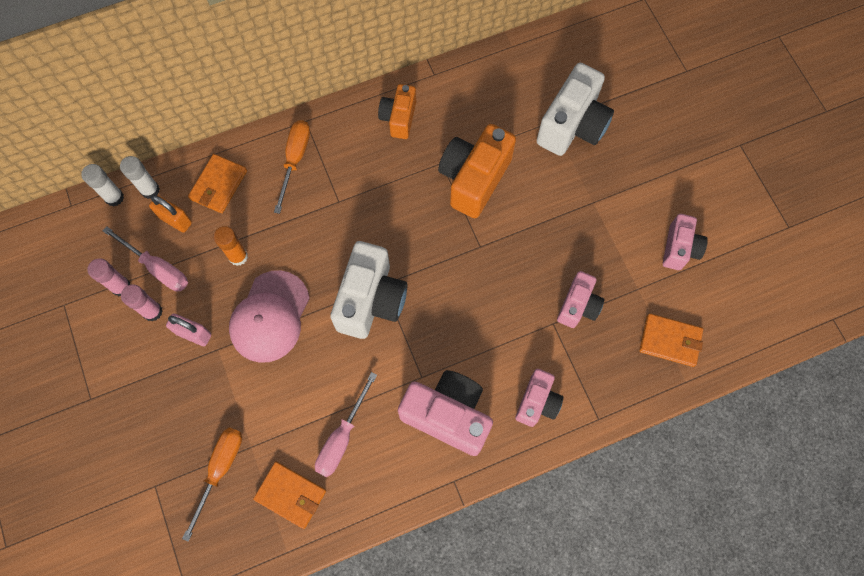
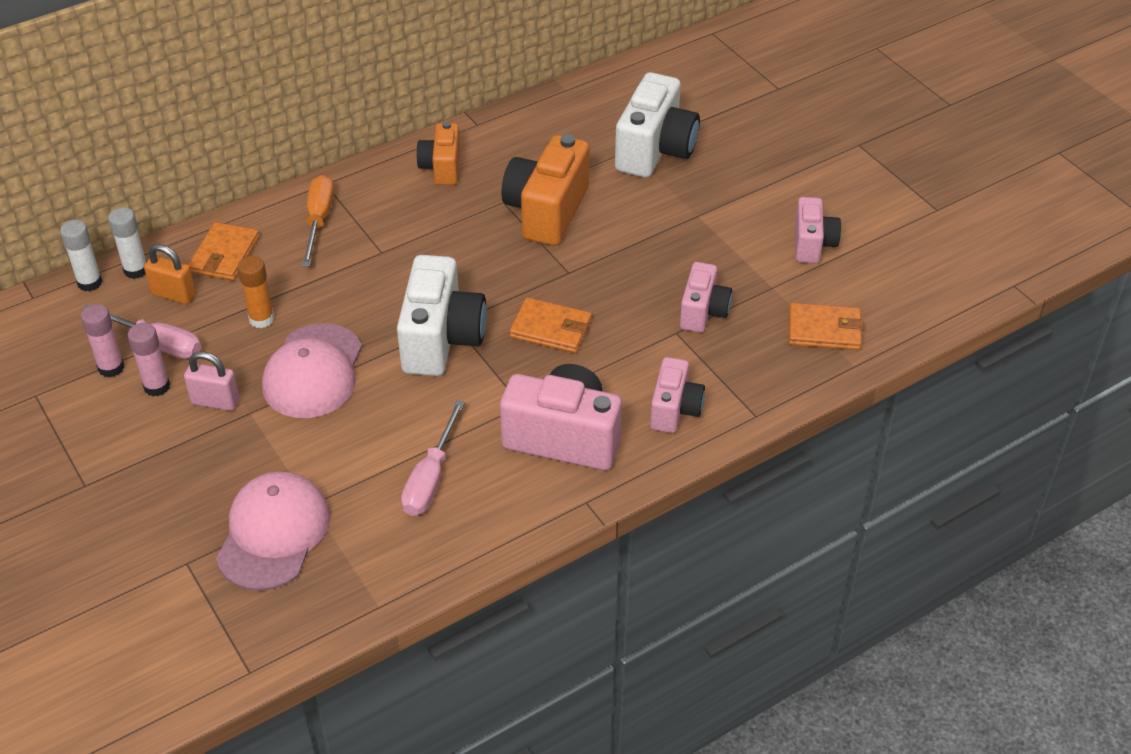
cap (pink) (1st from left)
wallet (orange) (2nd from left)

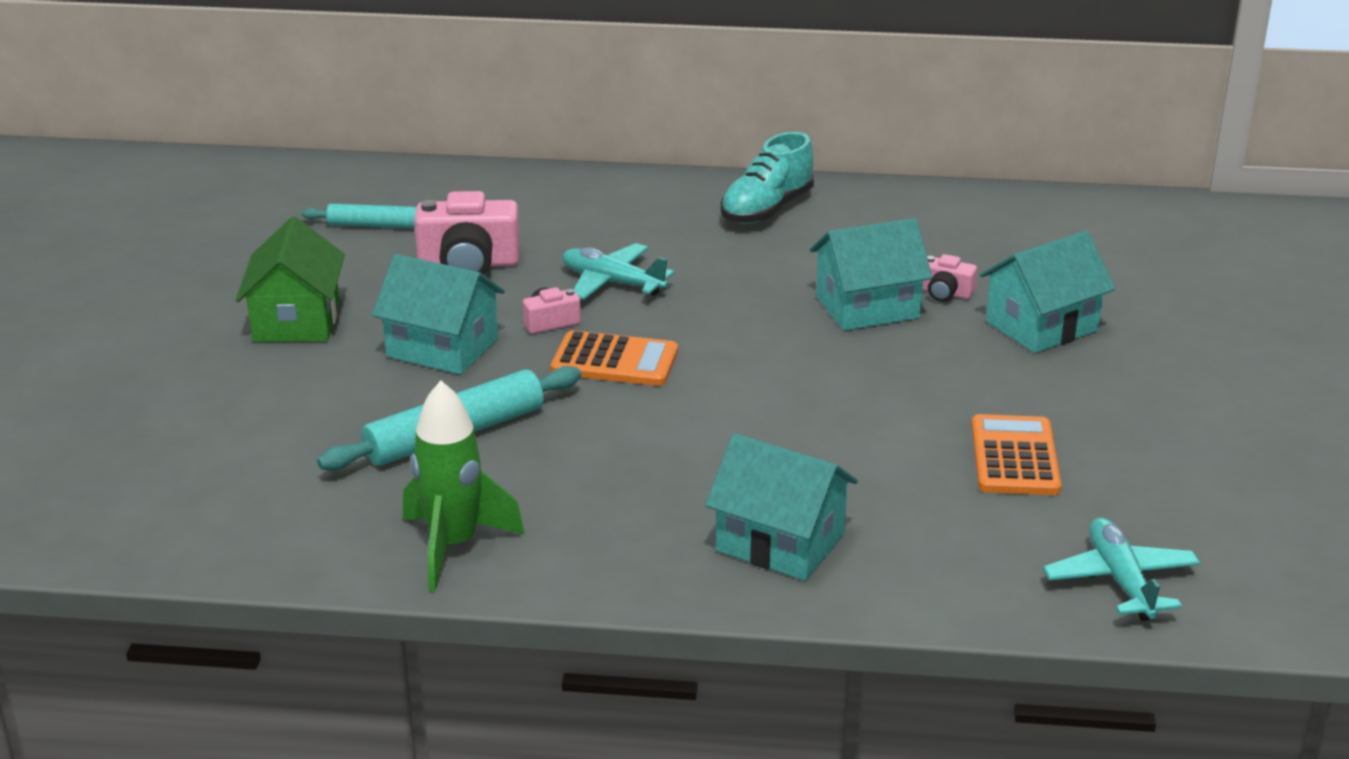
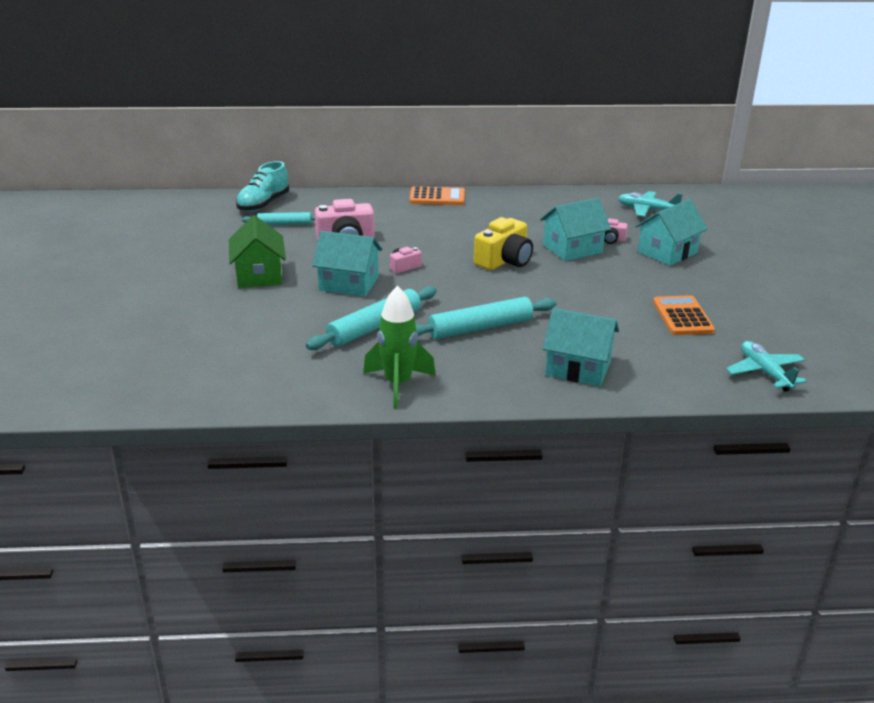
shoe (turquoise)
plane (turquoise) (1st from left)
calculator (orange) (1st from left)
camera (yellow)
rolling pin (turquoise) (3rd from left)

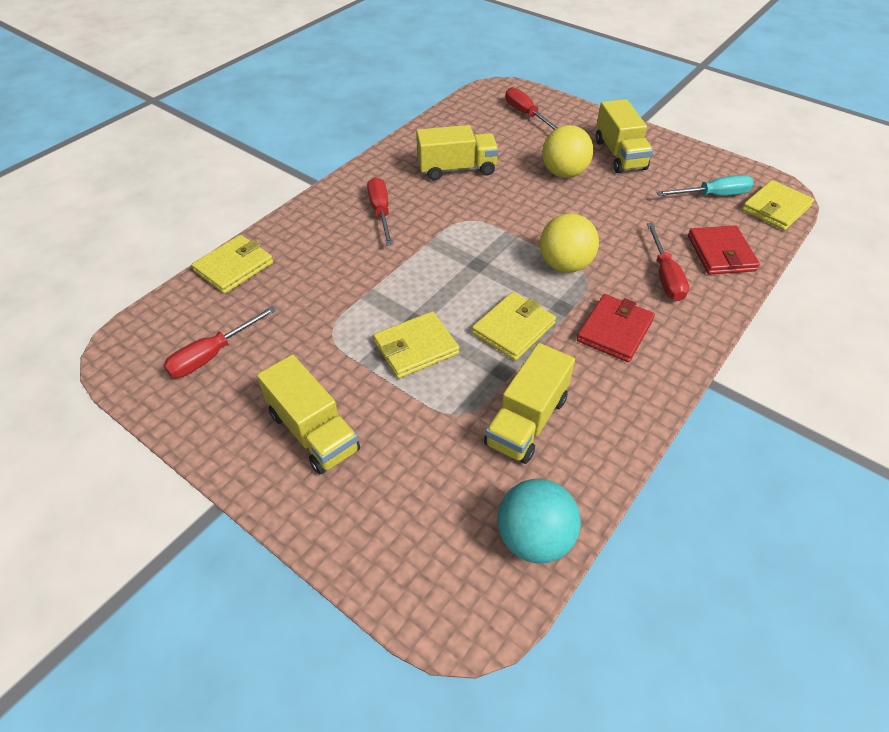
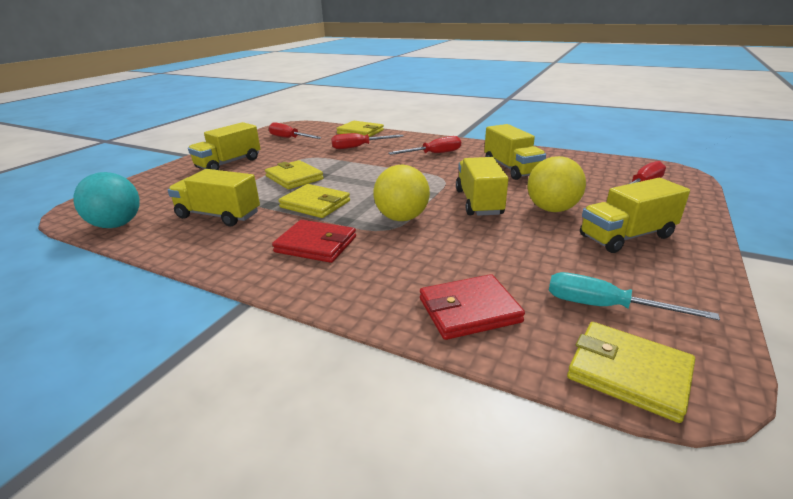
screwdriver (turquoise)
screwdriver (red) (2nd from left)
truck (yellow) (3rd from left)

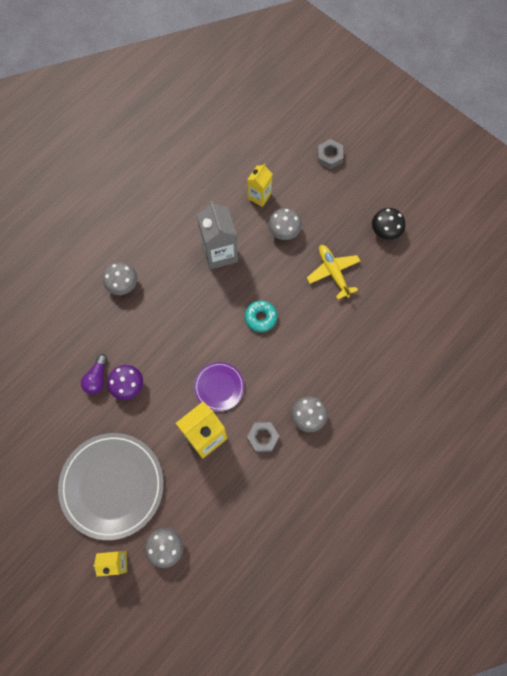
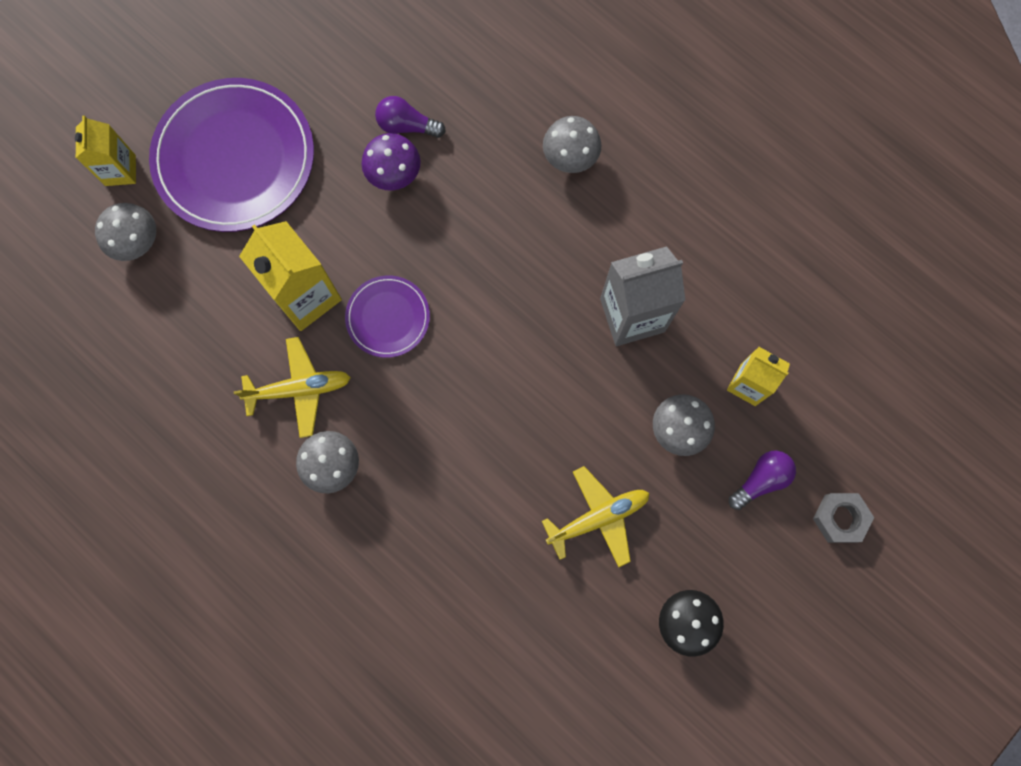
donut (turquoise)
plane (yellow) (1st from left)
plate (purple) (1st from left)
light bulb (purple) (2nd from left)

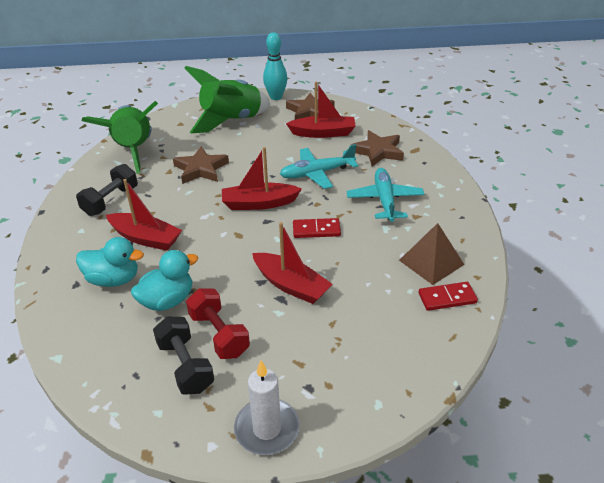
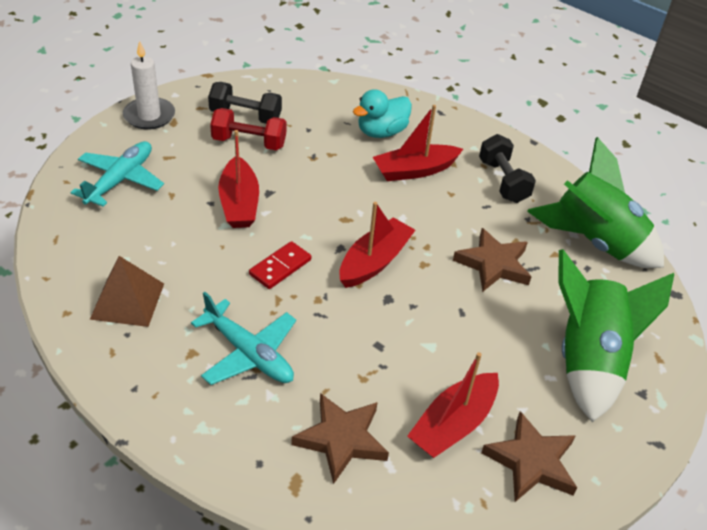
bowling pin (turquoise)
plane (turquoise) (1st from left)
boat (red) (1st from left)
duck (turquoise) (2nd from left in the first image)
domino (red) (2nd from left in the first image)

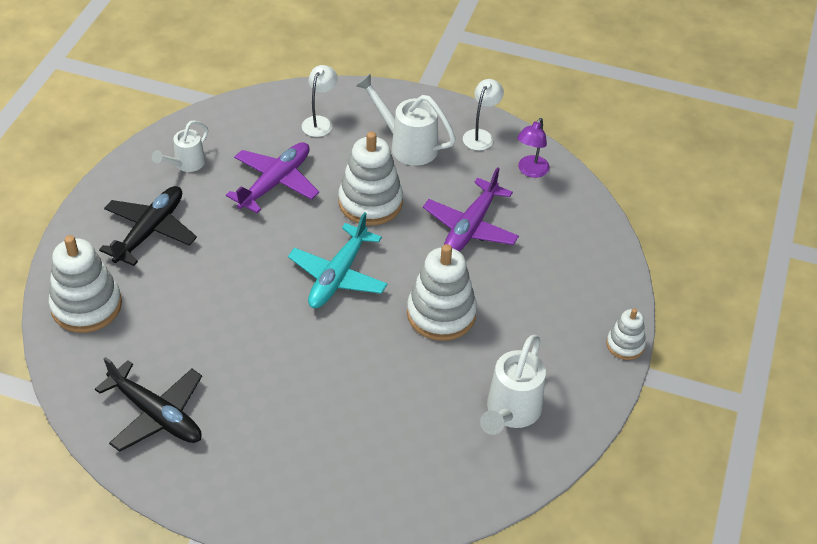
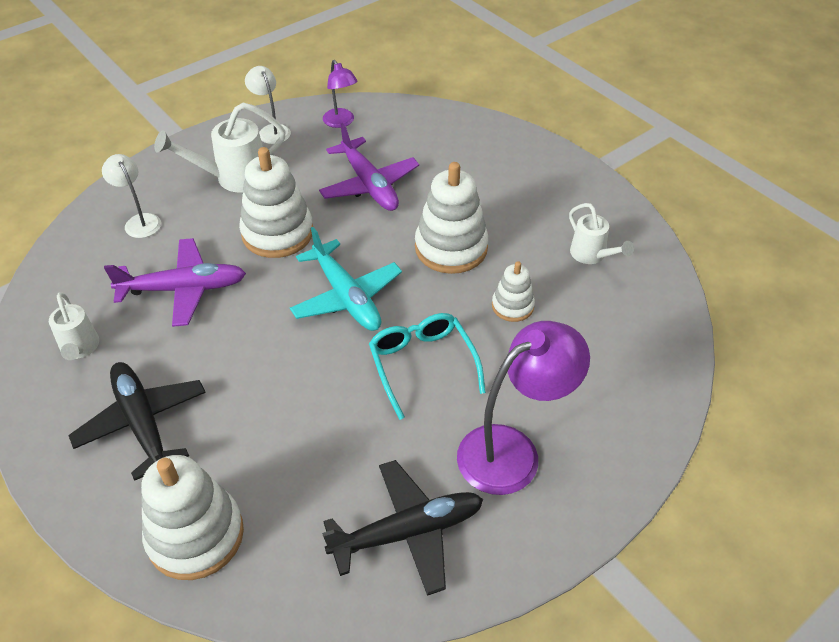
plane (purple) (1st from left)
stacking toy (white) (4th from left)
watering can (white) (3rd from left)
glasses (turquoise)
lamp (purple) (2nd from left)

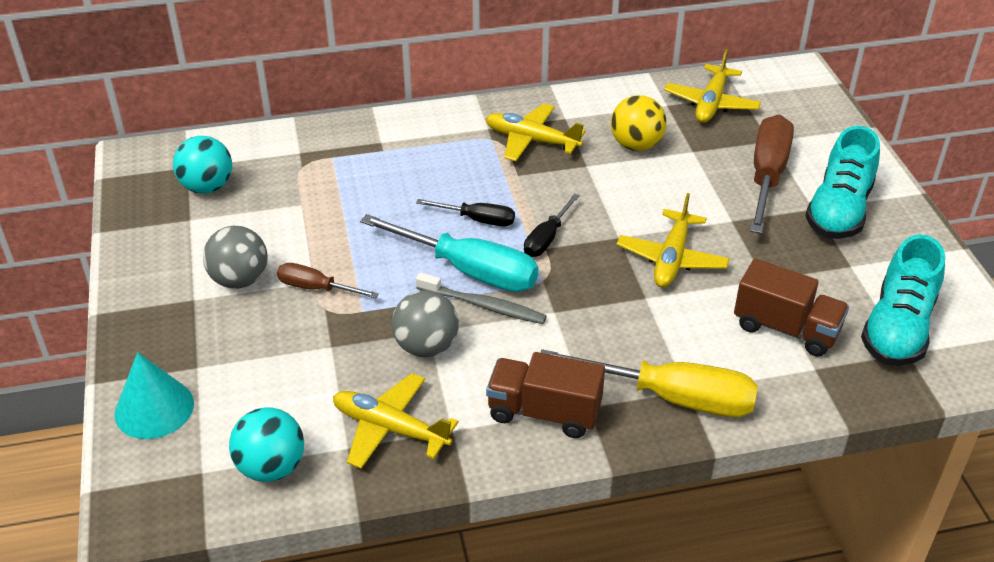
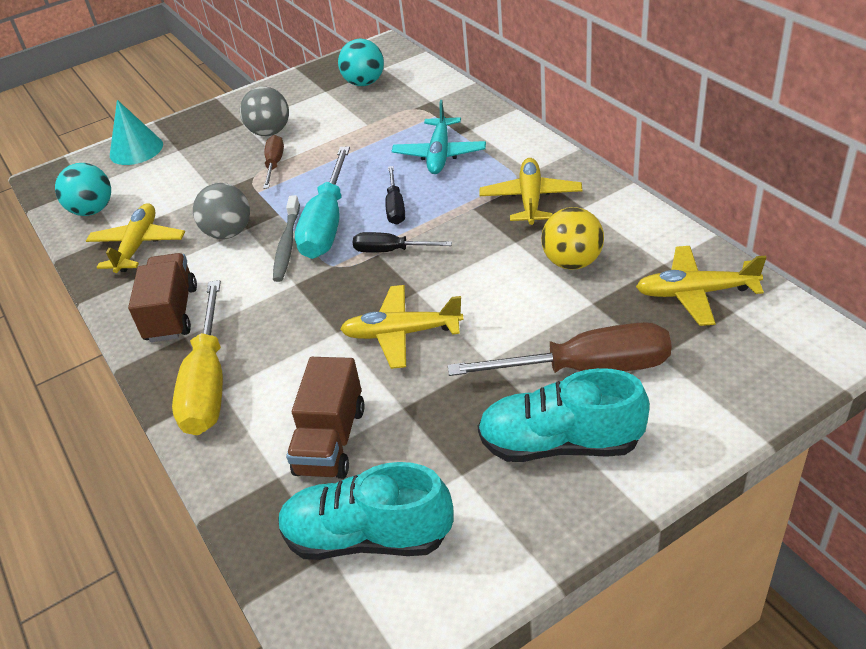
plane (turquoise)

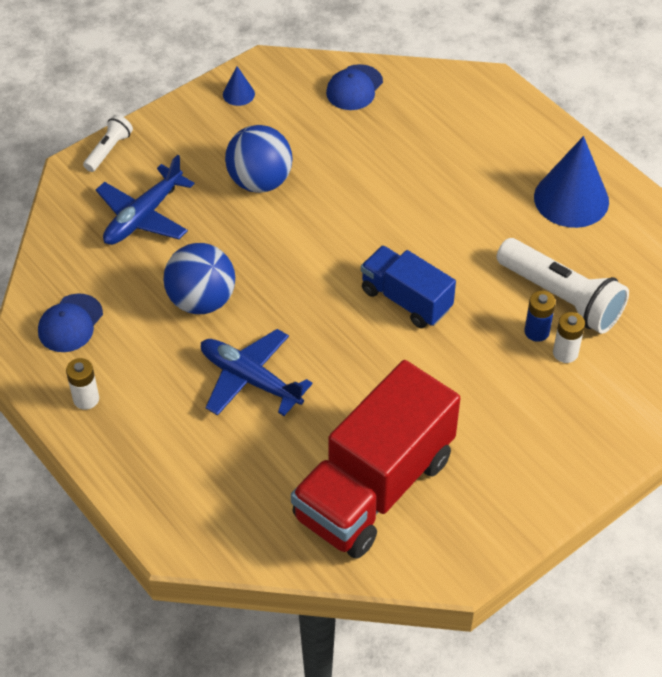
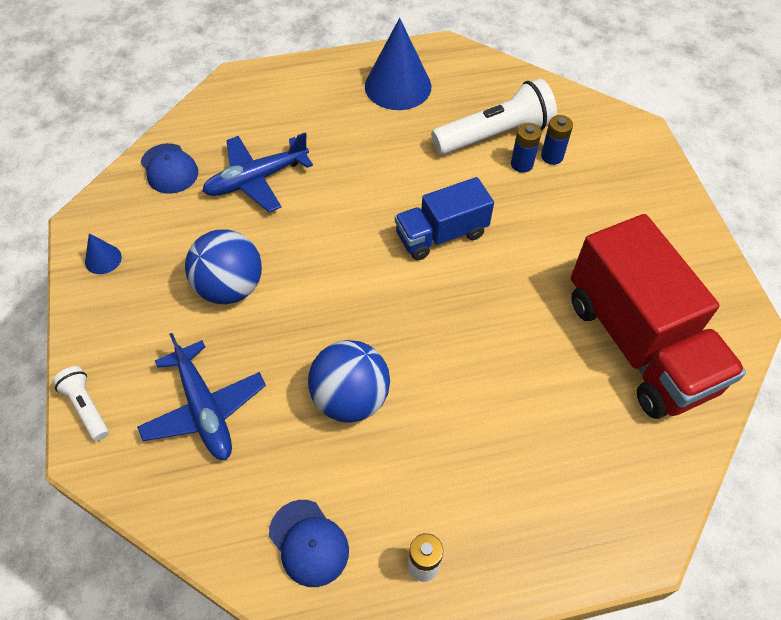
battery (blue) (2nd from left)
plane (blue) (2nd from left)

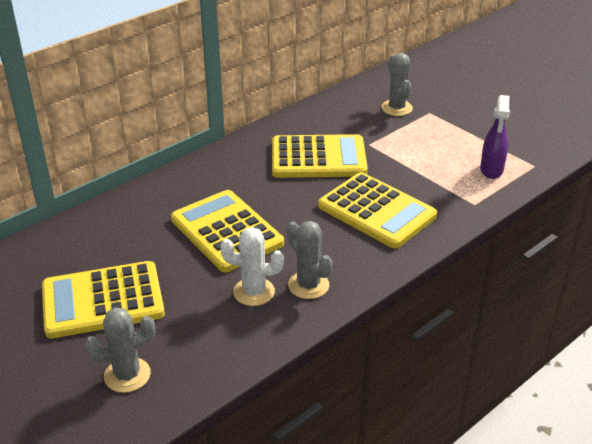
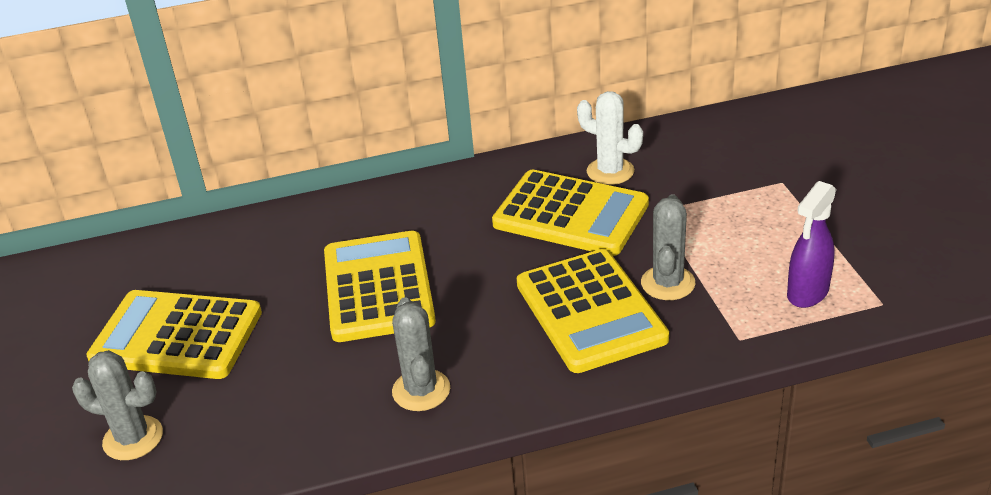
cactus (grey) (3rd from left)
cactus (white)

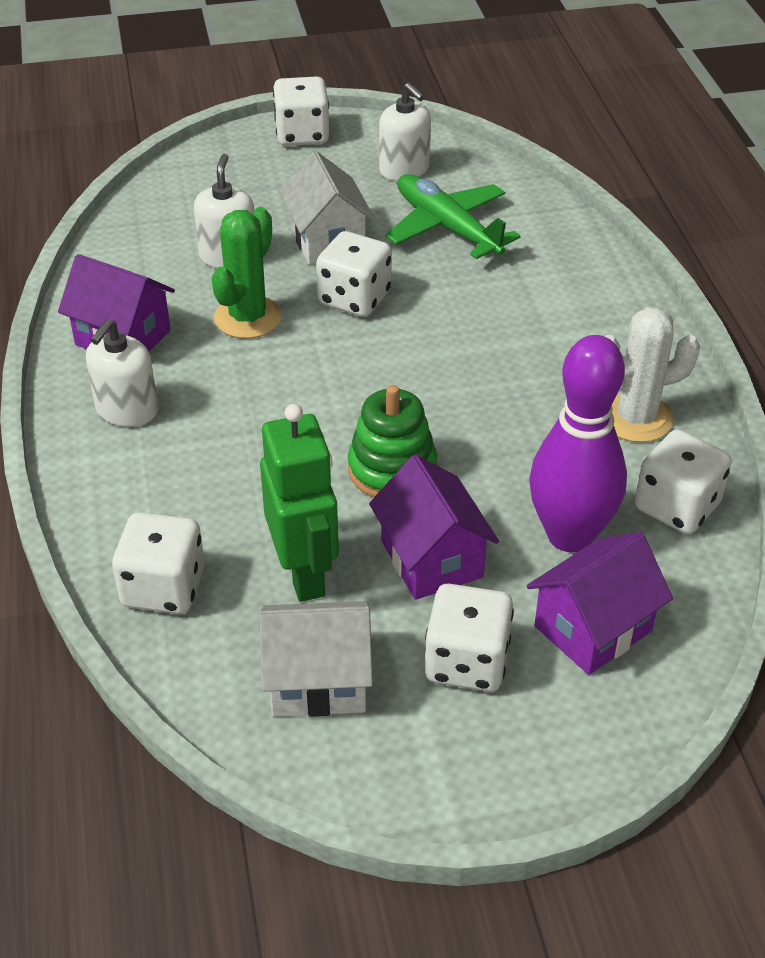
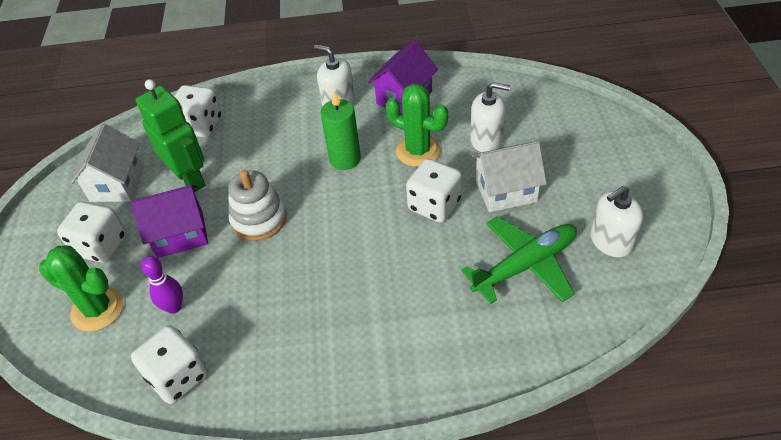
dice (white) (2nd from left in the first image)
cactus (white)
bowling pin (purple)
stacking toy (white)
robot (green)
cactus (green) (1st from left)
candle (green)

